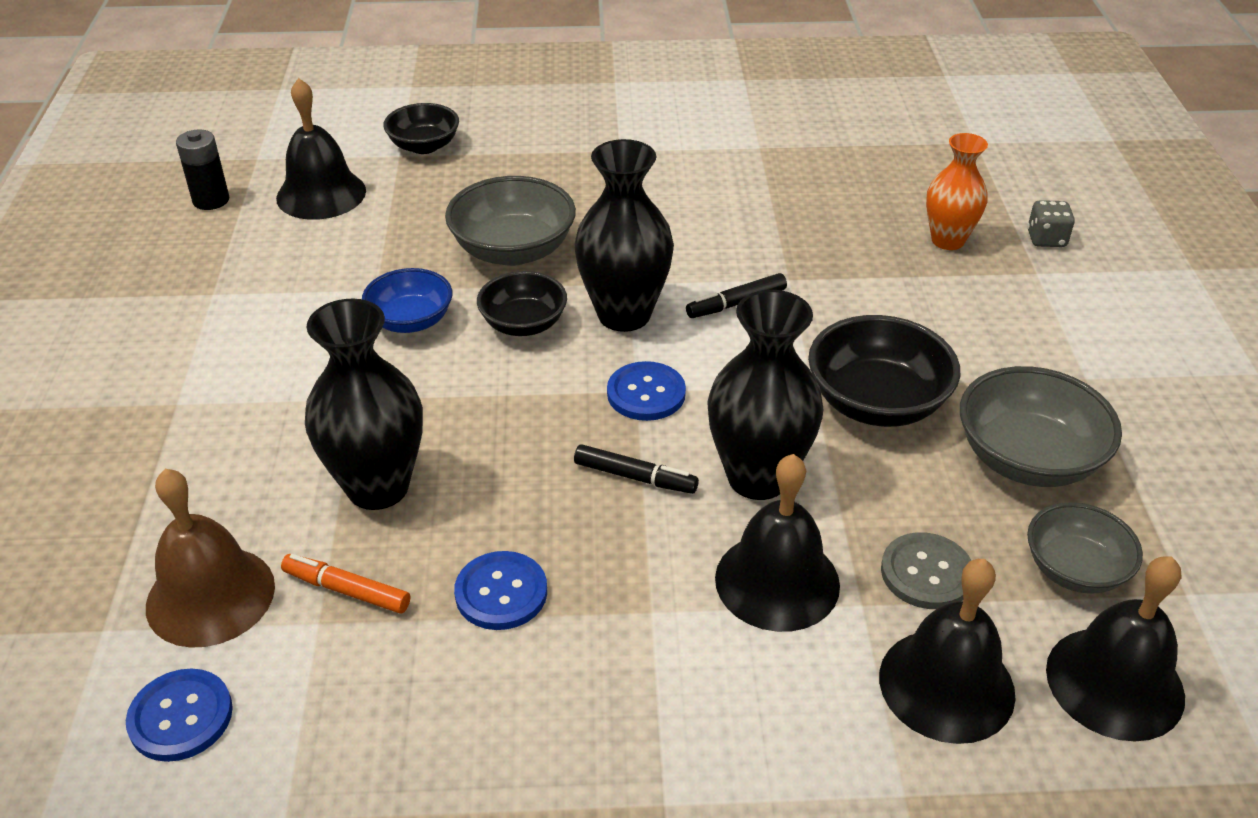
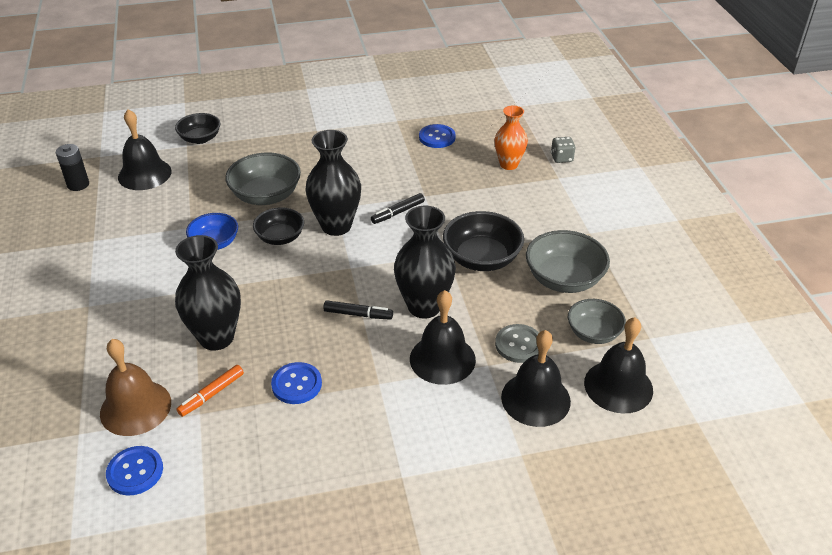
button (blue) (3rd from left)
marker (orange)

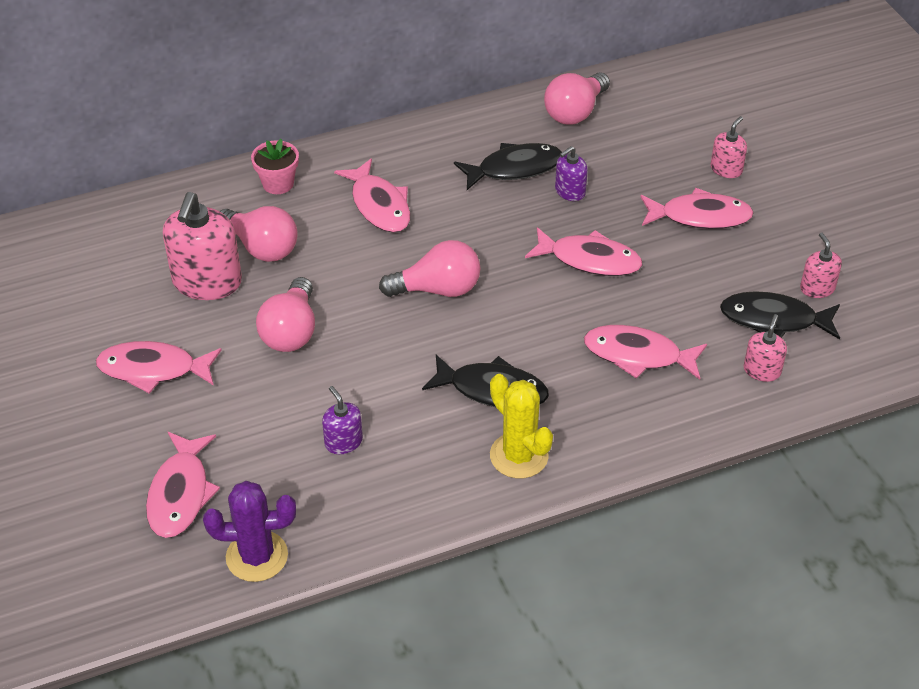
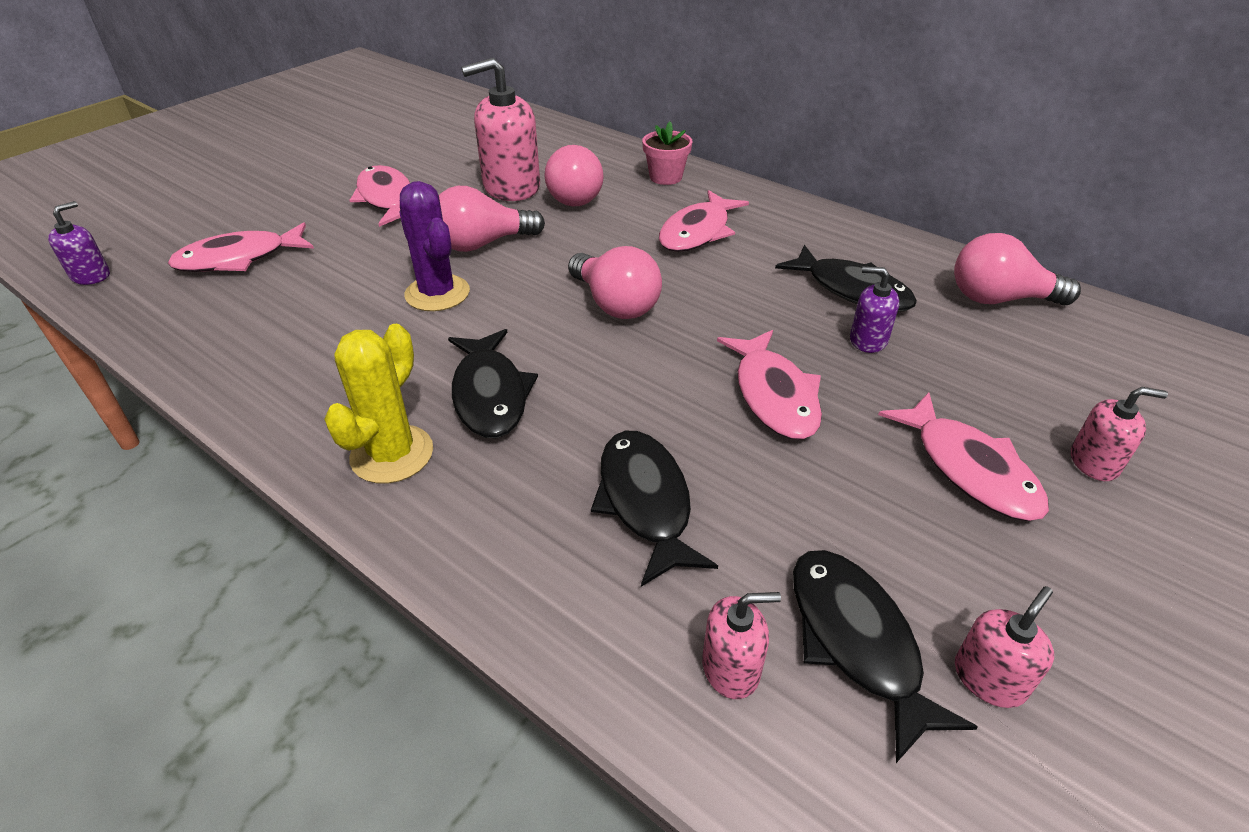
fish (black) (2nd from left)
soap dispenser (purple) (1st from left)
cactus (purple)

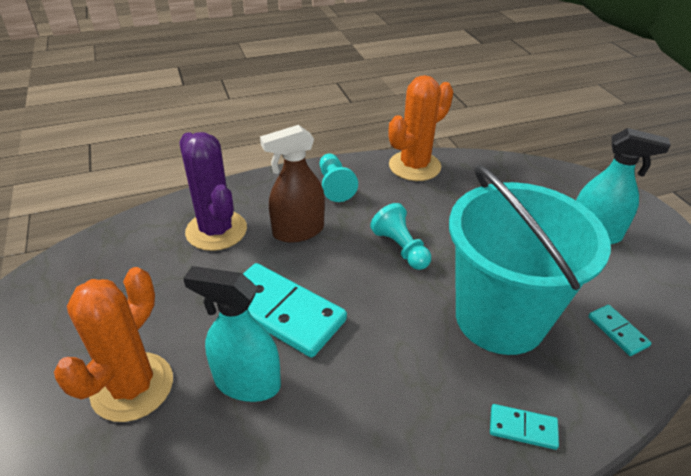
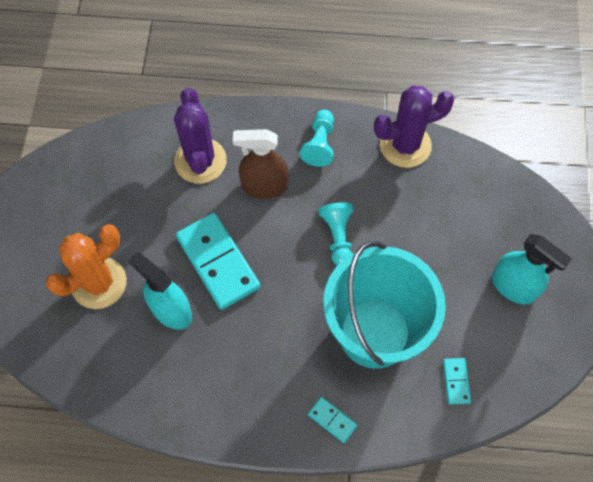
cactus (purple) (2nd from left)

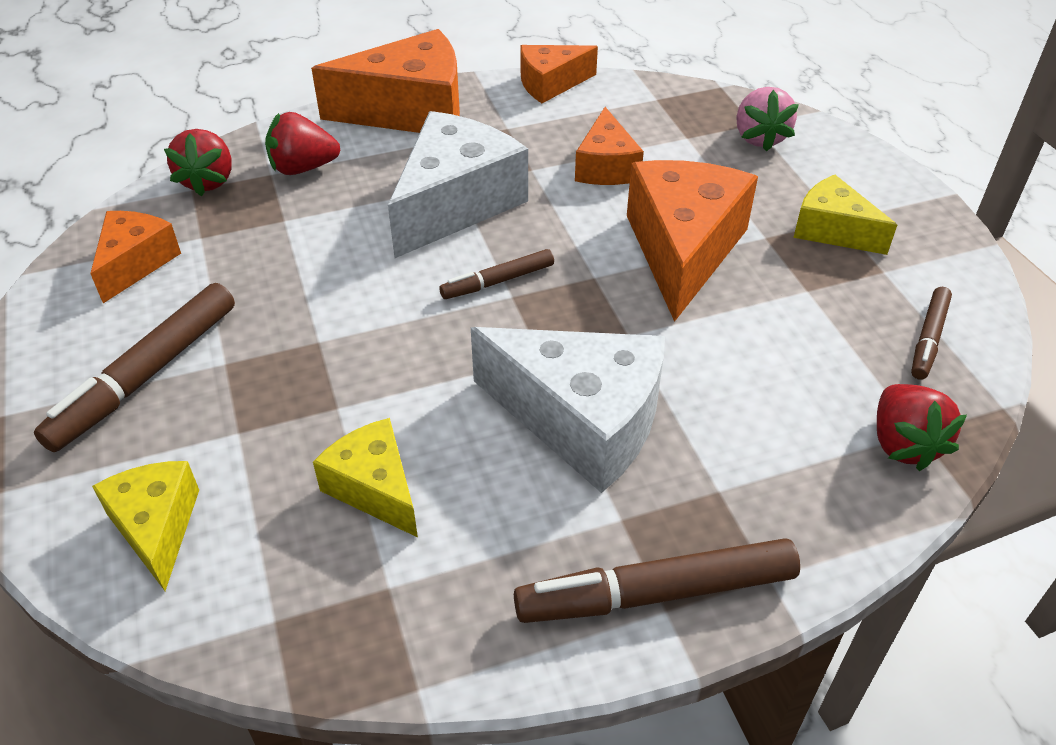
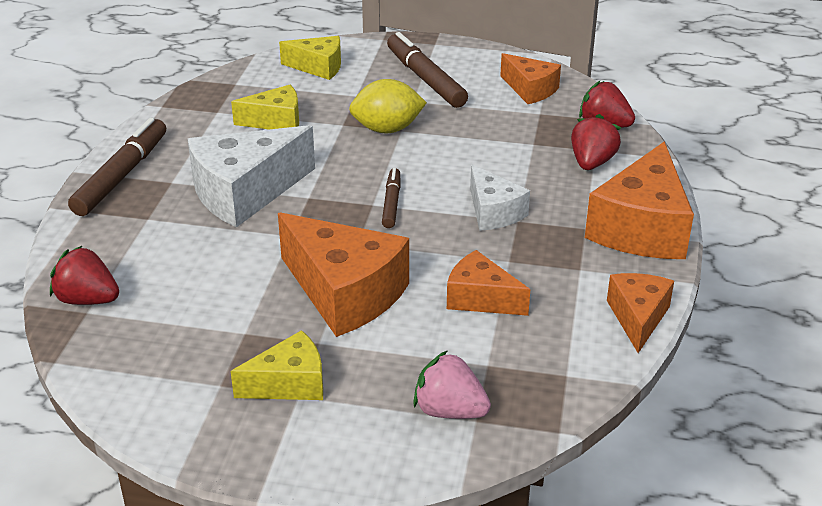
cheese (white) (2nd from left)
marker (brown) (4th from left in the first image)
lemon (yellow)

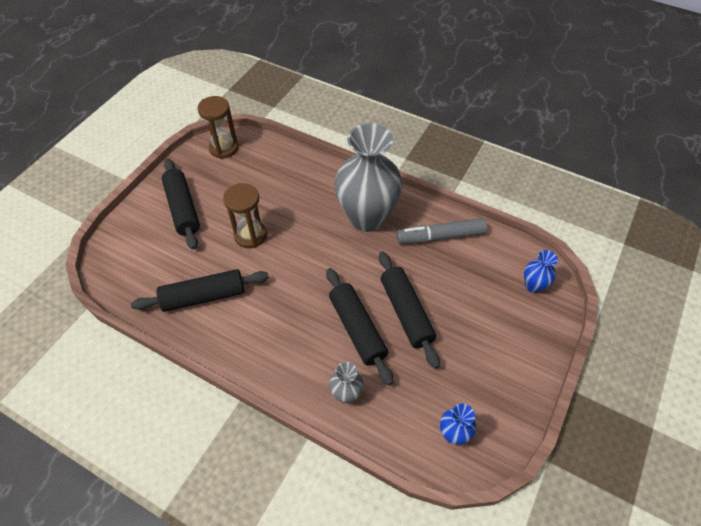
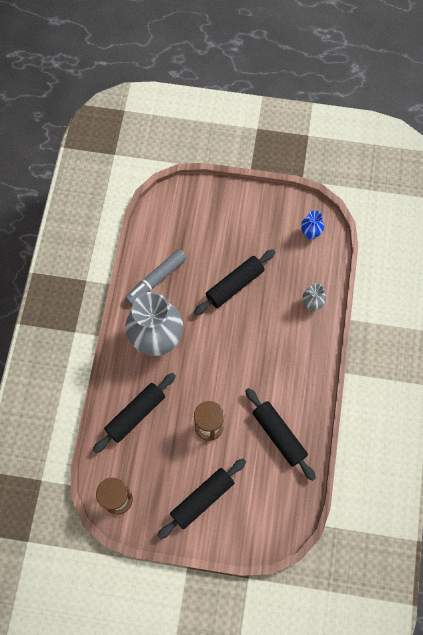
marker (grey)
vase (blue) (2nd from left in the first image)
rolling pin (black) (1st from left)

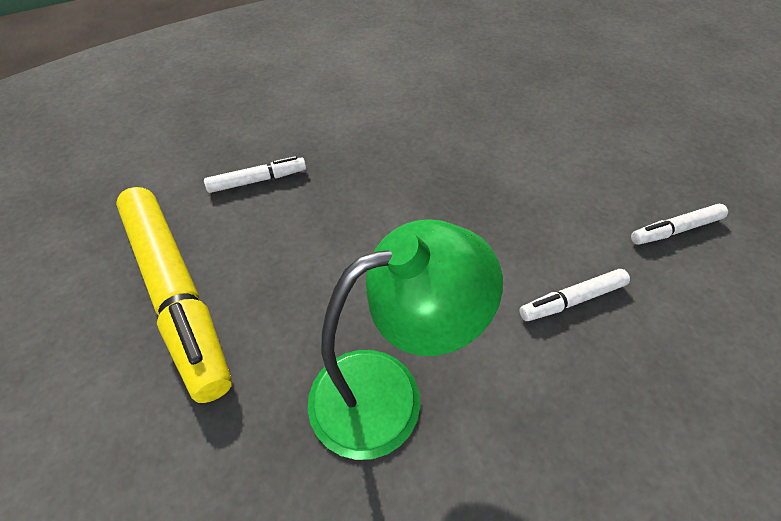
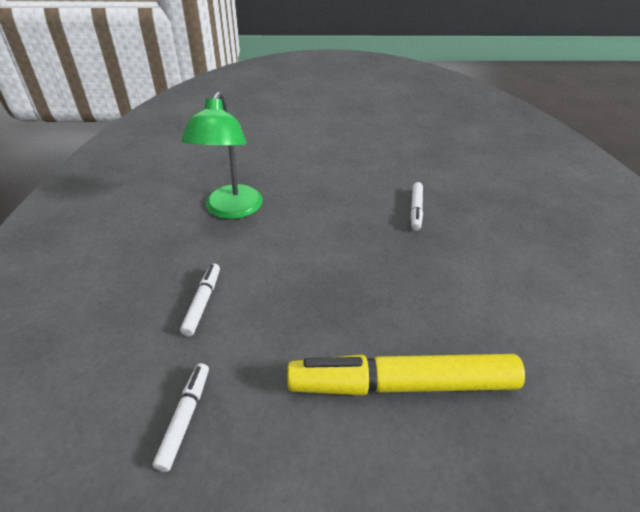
marker (yellow)

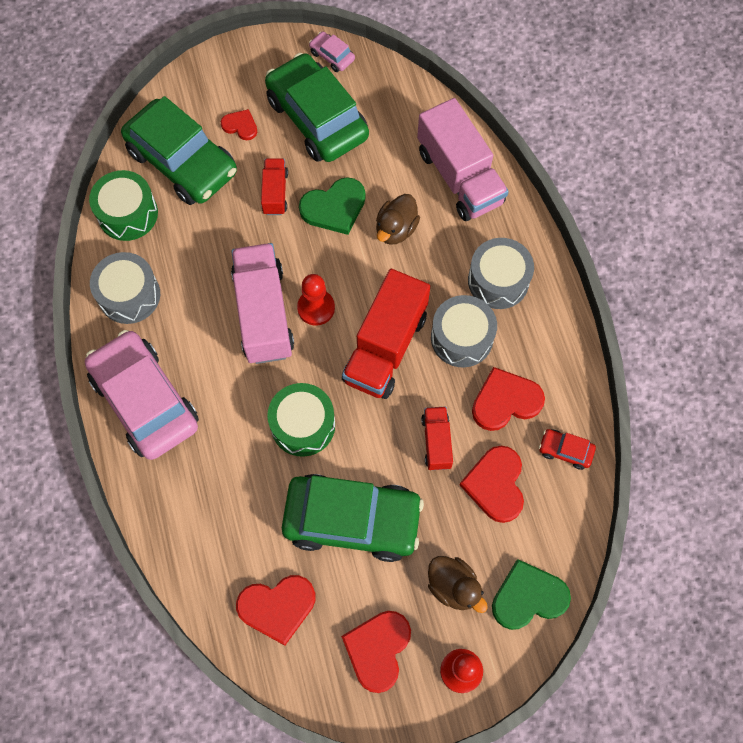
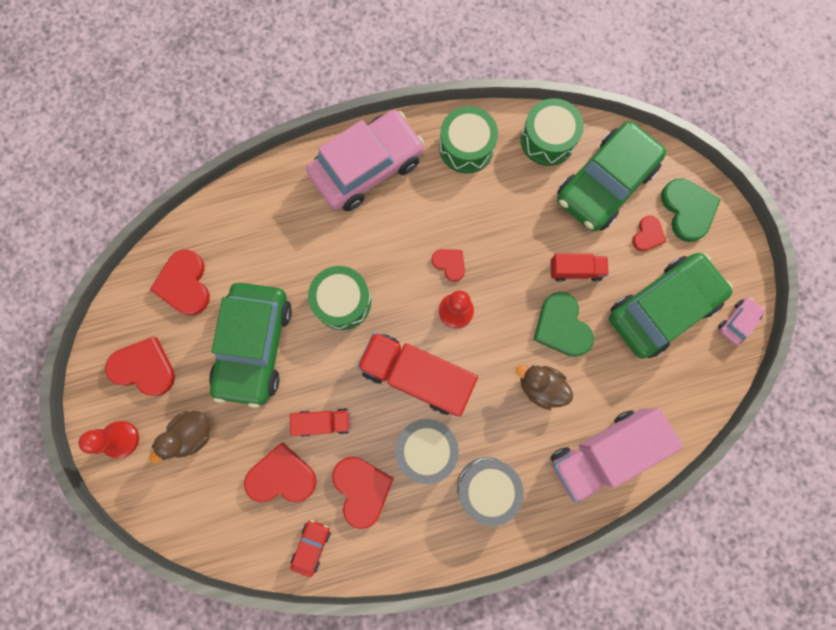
heart (red) (5th from left)
drum (green) (2nd from left)
heart (green) (2nd from left)

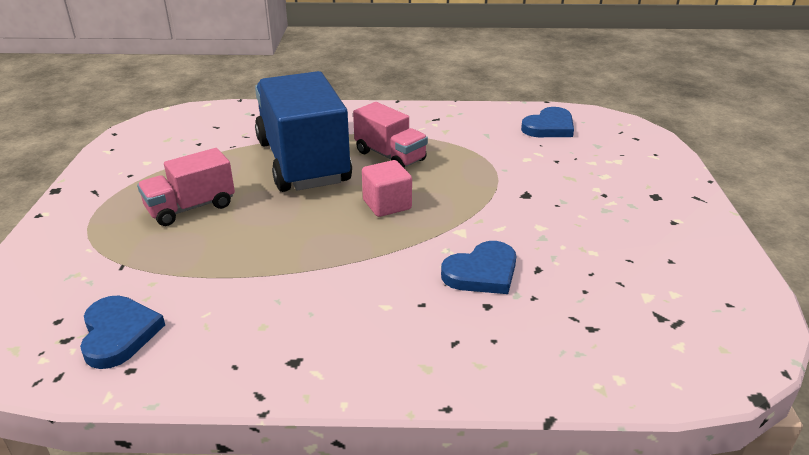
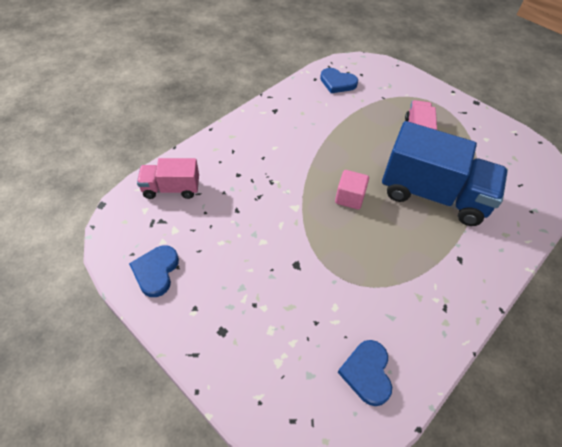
truck (pink) (1st from left)
heart (blue) (1st from left)

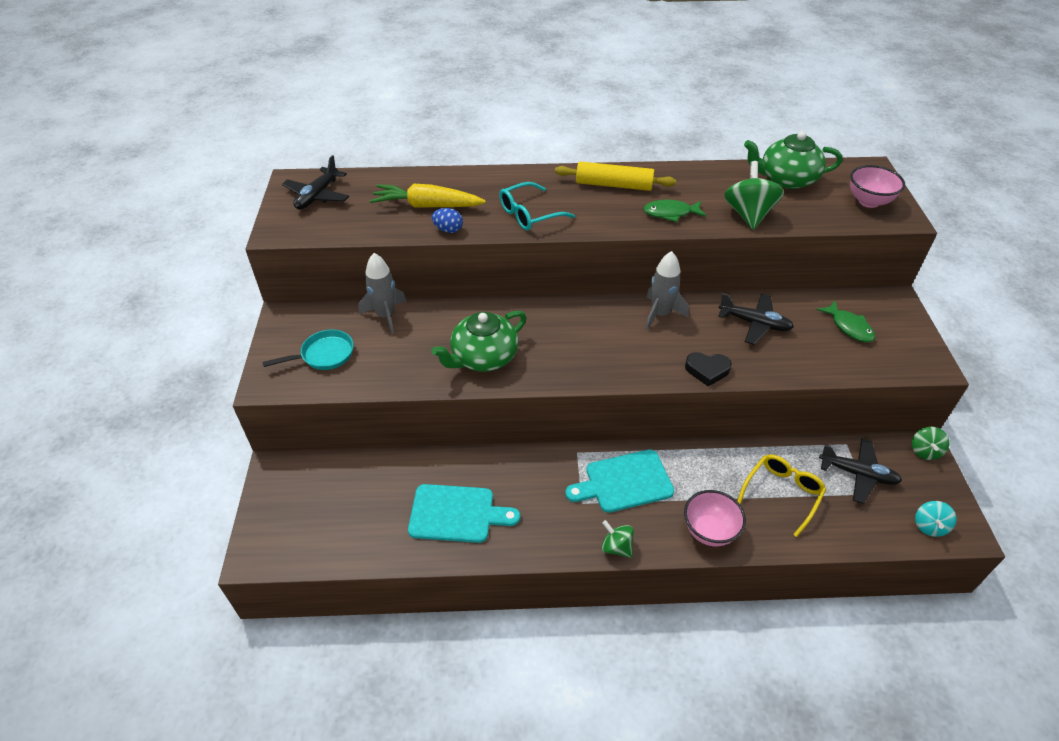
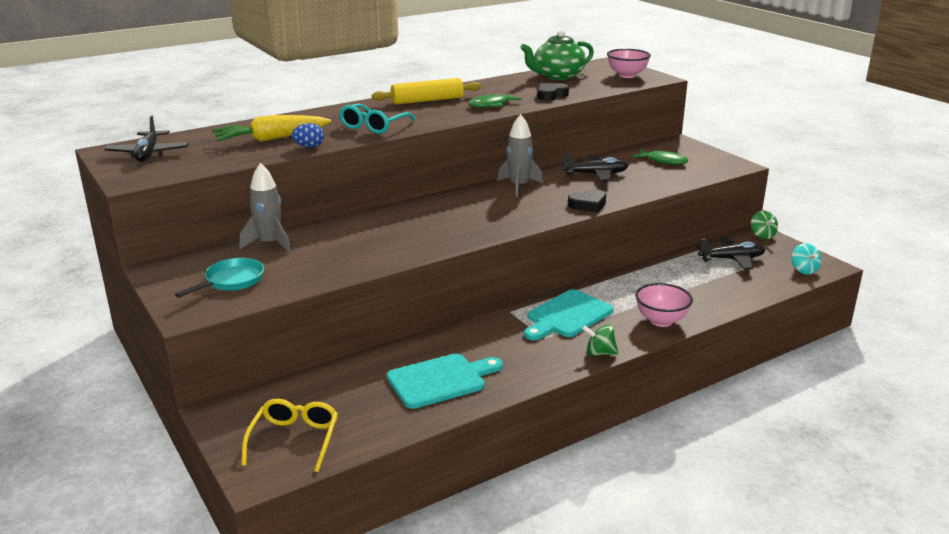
heart (black) (1st from left)
teapot (green) (1st from left in the first image)
glasses (yellow)

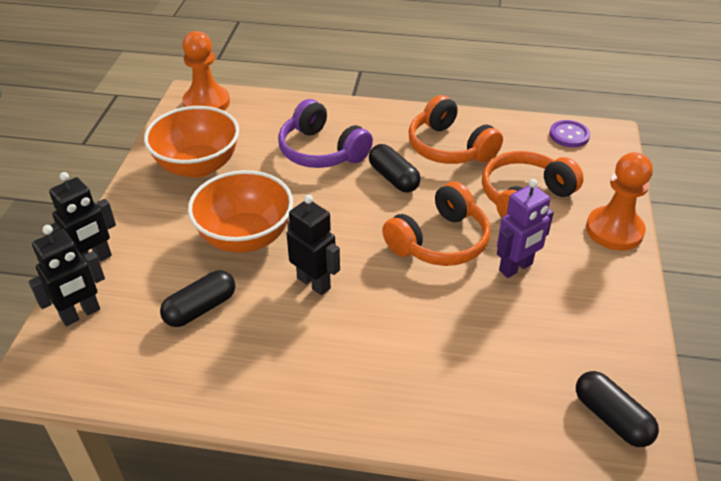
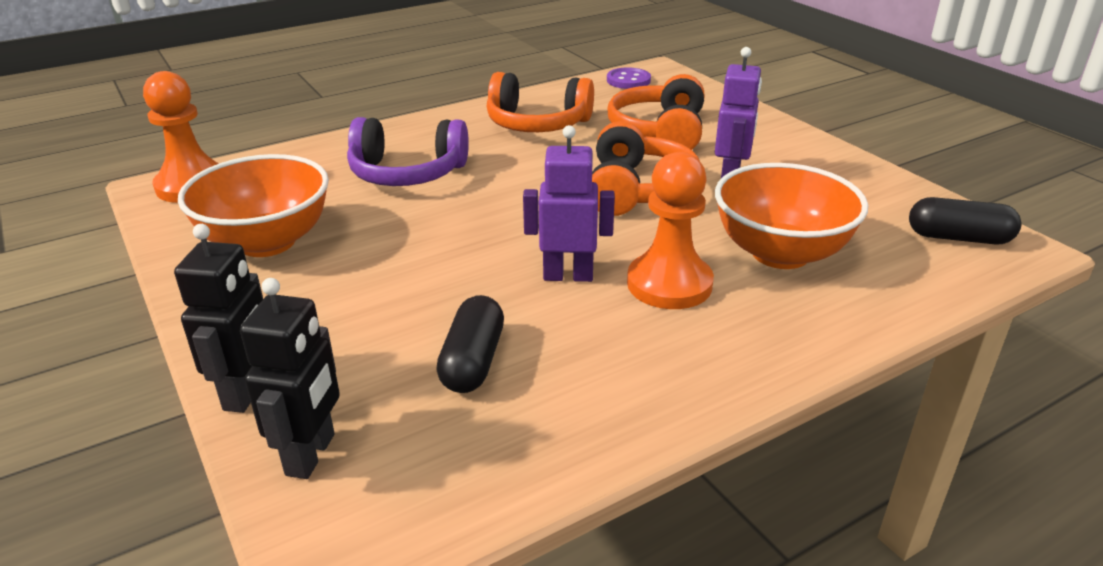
capsule (black) (2nd from left in the first image)
pawn (orange) (2nd from left)
bowl (orange) (2nd from left)
robot (purple) (1st from left)

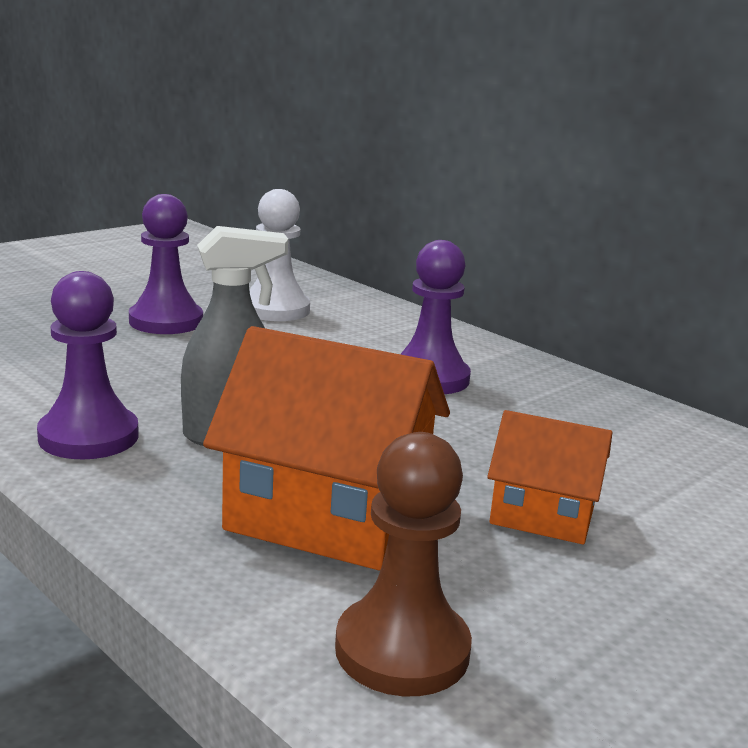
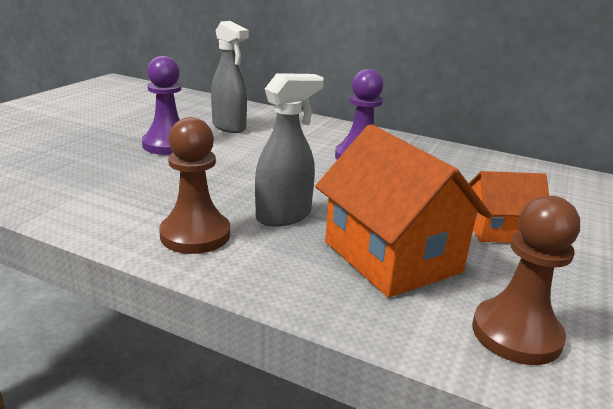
spray bottle (grey) (1st from left)
pawn (brown) (1st from left)
house (orange) (1st from left)

